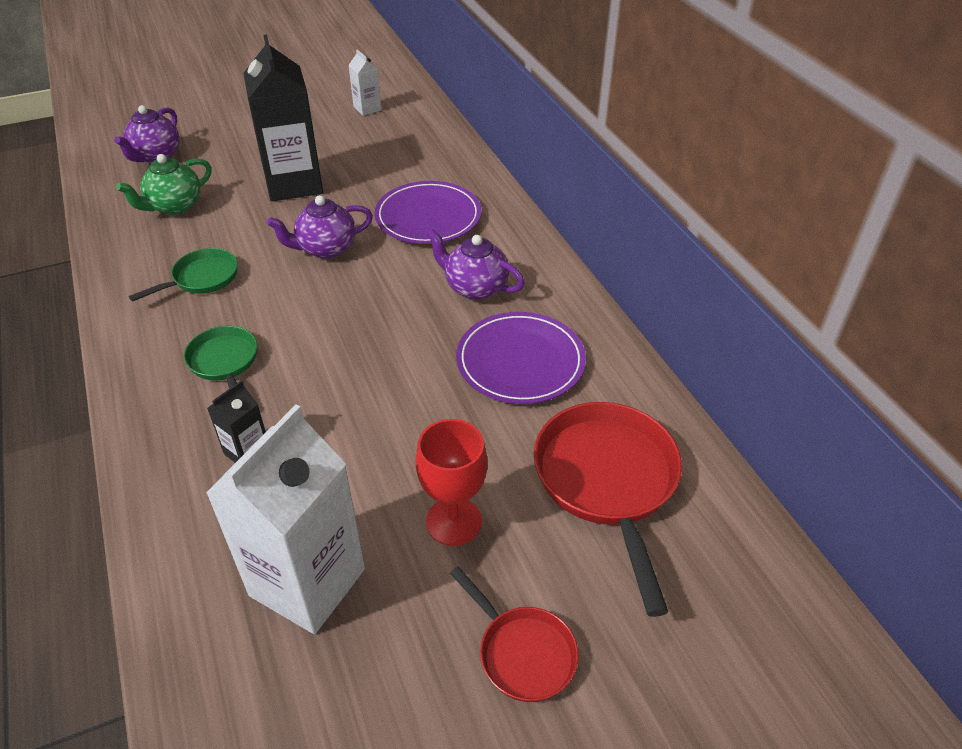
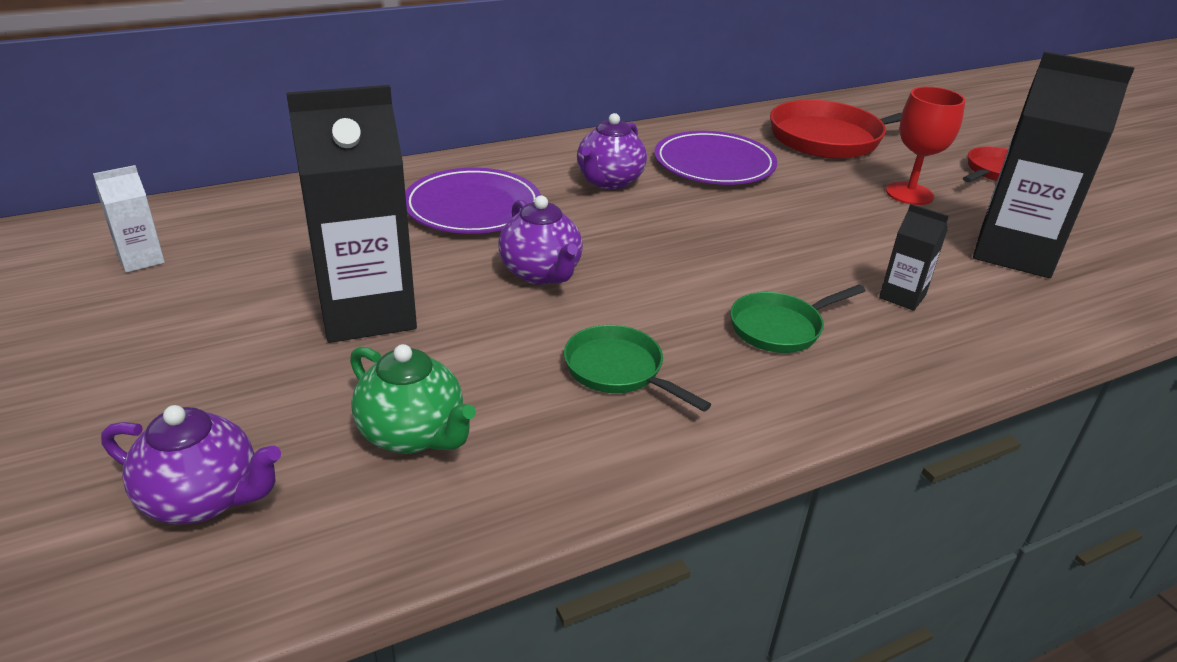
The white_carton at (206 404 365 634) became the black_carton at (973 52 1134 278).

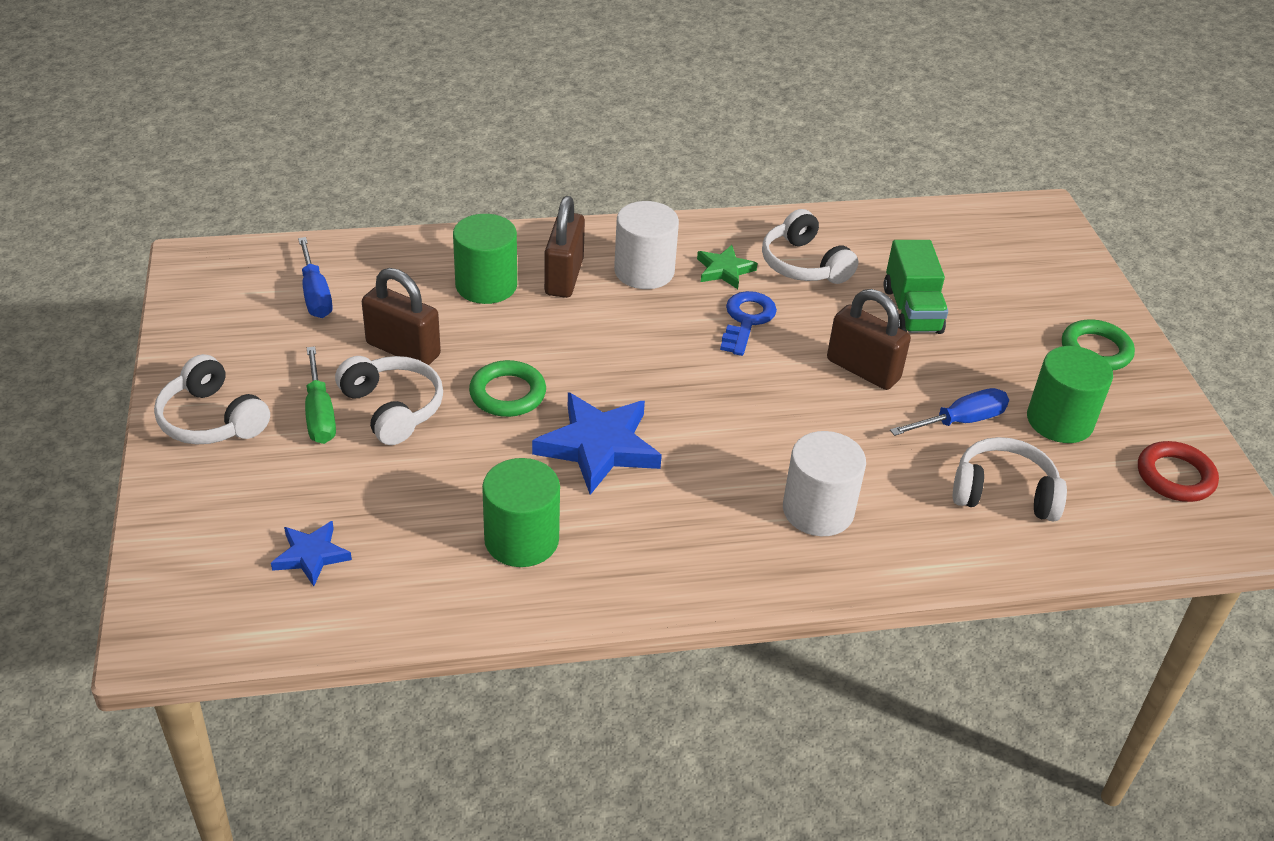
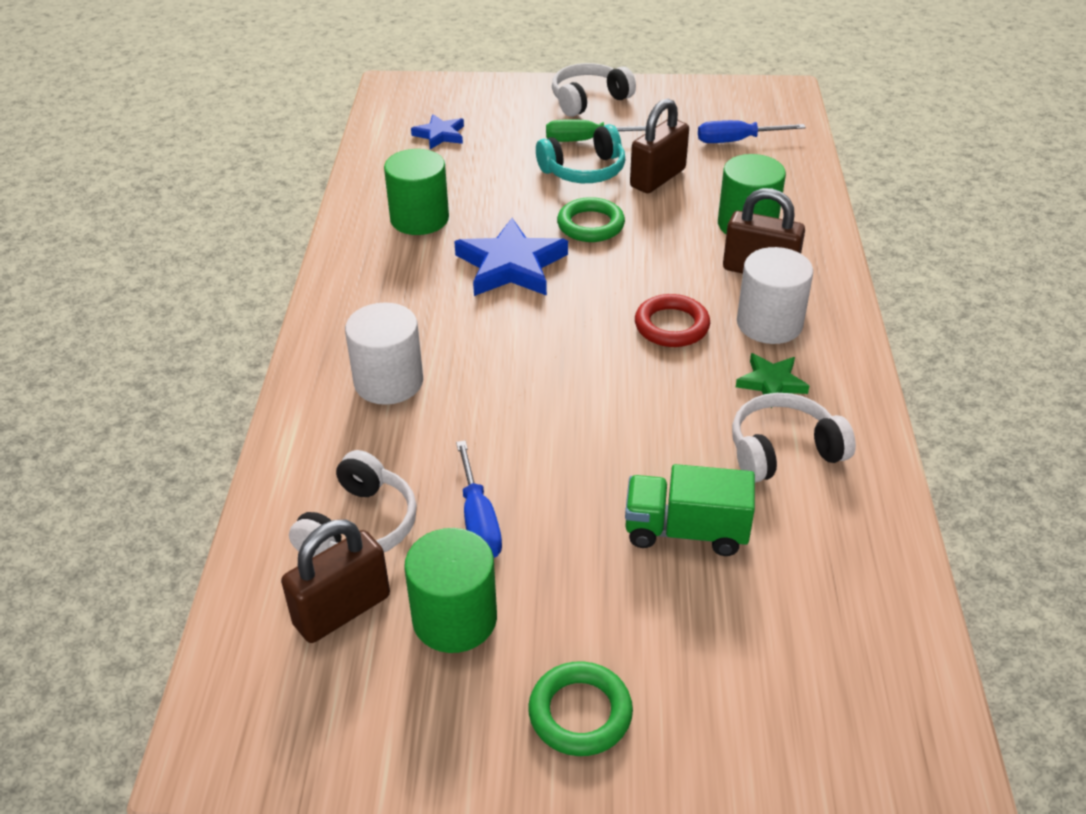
The brown_padlock moved from (827 289 911 390) to (281 520 390 643).
The blue_key at (720 291 777 356) disappeared.
The white_headphones at (335 356 443 445) became the turquoise_headphones at (536 124 625 183).
The red_ring moved from (1138 441 1219 502) to (635 294 710 347).

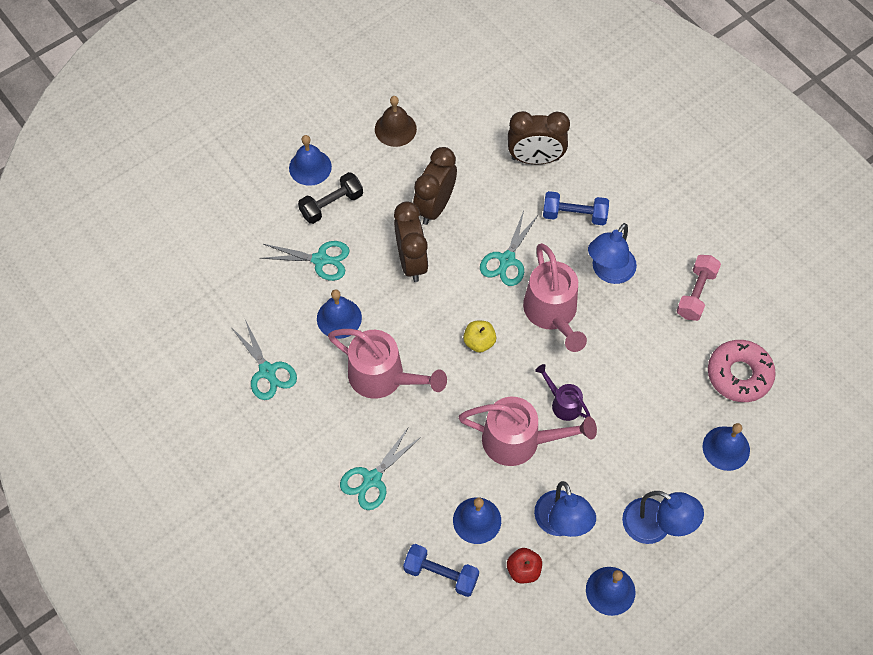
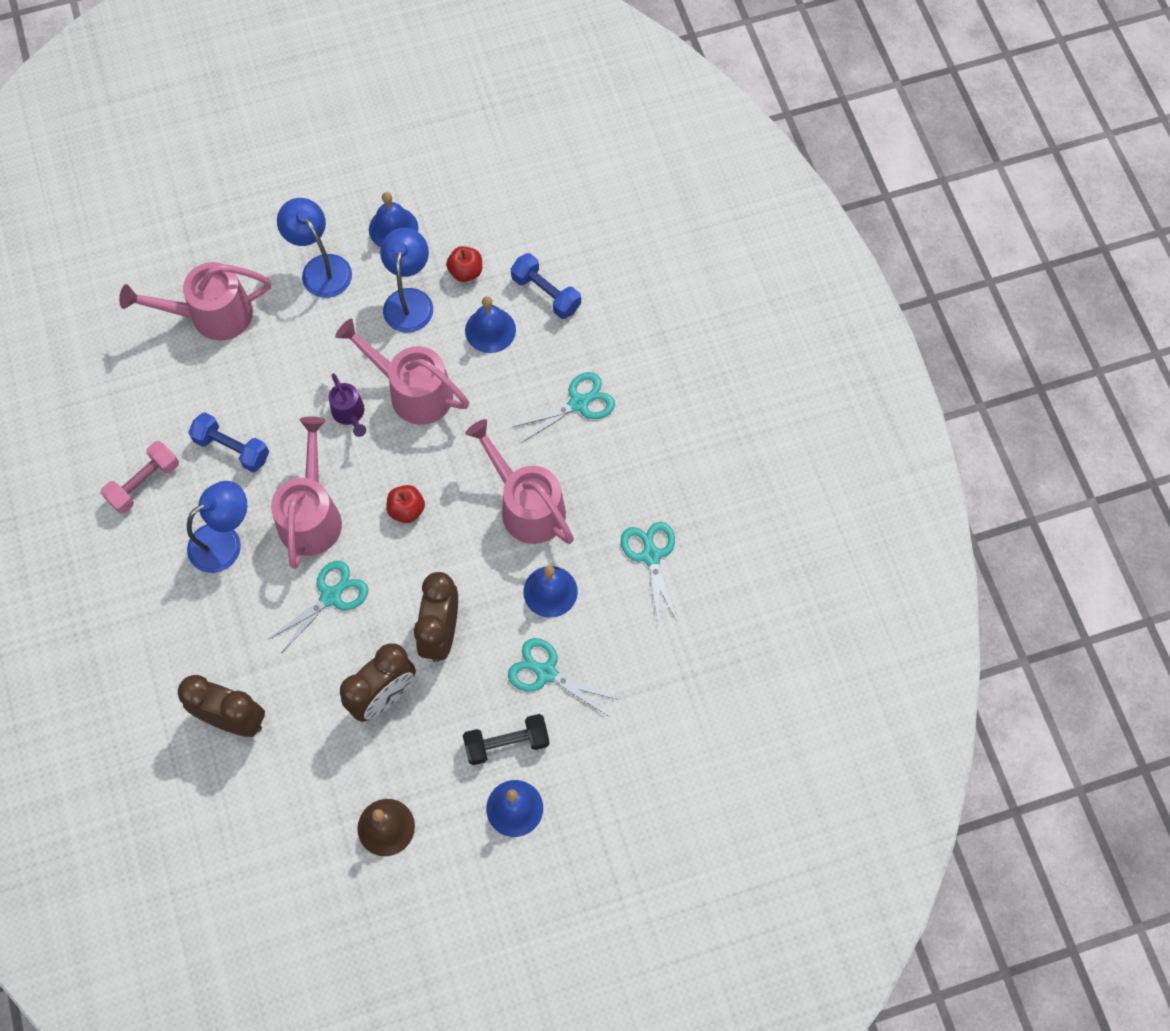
The blue_dumbbell moved from (543 191 609 225) to (188 412 269 472).
The yellow_apple at (463 321 496 353) became the red_apple at (386 485 425 523).
The pink_donut at (708 340 776 402) disappeared.
The blue_bell at (703 423 750 471) was replaced by the pink_watering_can at (119 262 271 341).

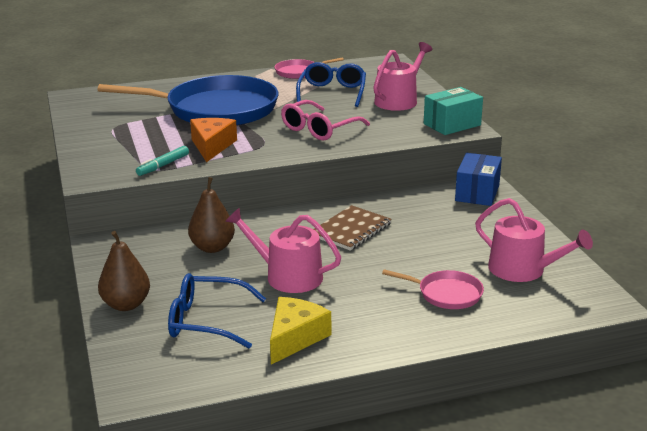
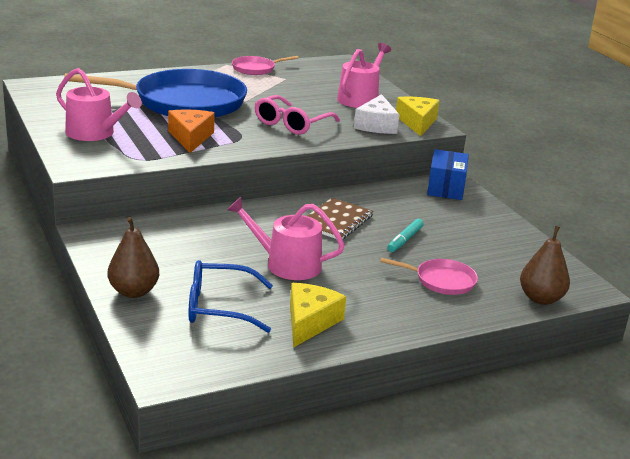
The blue_glasses at (296 62 366 107) disappeared.
The turquoise_box at (424 87 483 135) was replaced by the yellow_cheese at (396 97 440 136).
The turquoise_marker moved from (136 146 189 176) to (387 219 424 252).
The brown_pear moved from (188 177 235 253) to (520 226 570 305).
The pink_watering_can moved from (475 198 593 282) to (56 68 142 141).
The white_cheese at (354 94 400 134) appeared.

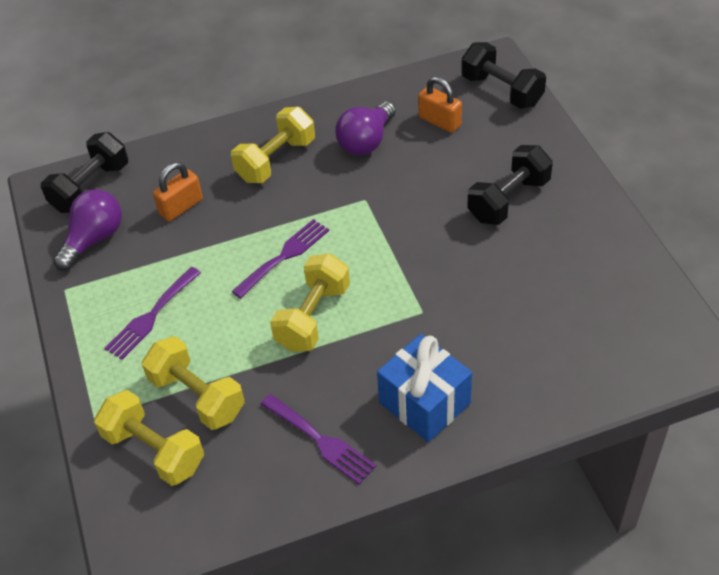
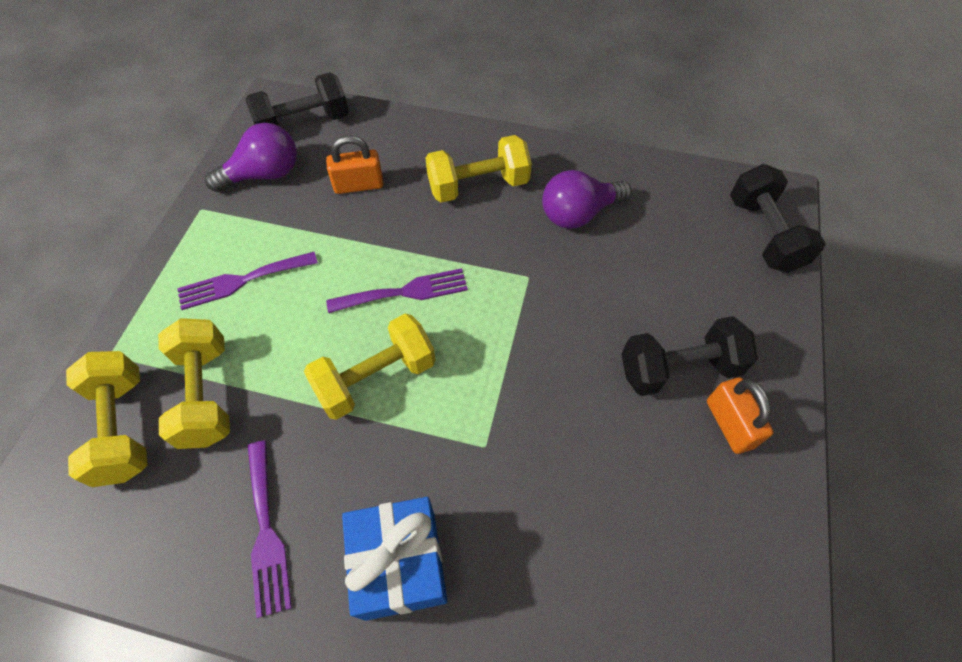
The orange_padlock moved from (418 77 462 133) to (707 377 773 454).

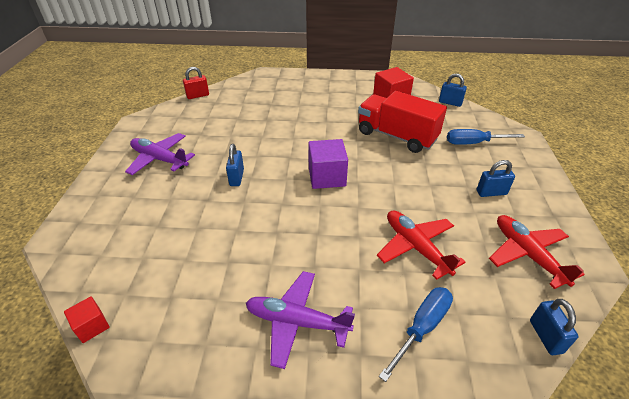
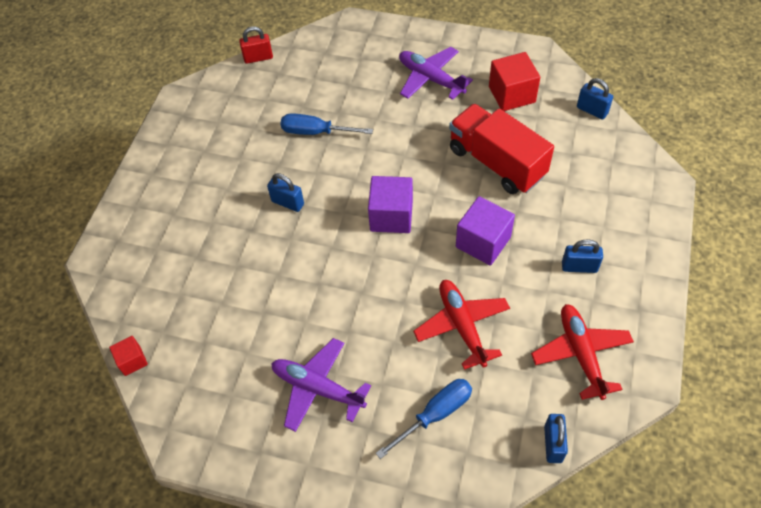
The blue_screwdriver moved from (447 129 525 145) to (280 113 373 135).
The purple_plane moved from (125 133 195 175) to (399 47 473 100).
The blue_padlock at (226 144 244 186) turned 75 degrees counterclockwise.
The purple_cube at (456 196 515 266) appeared.

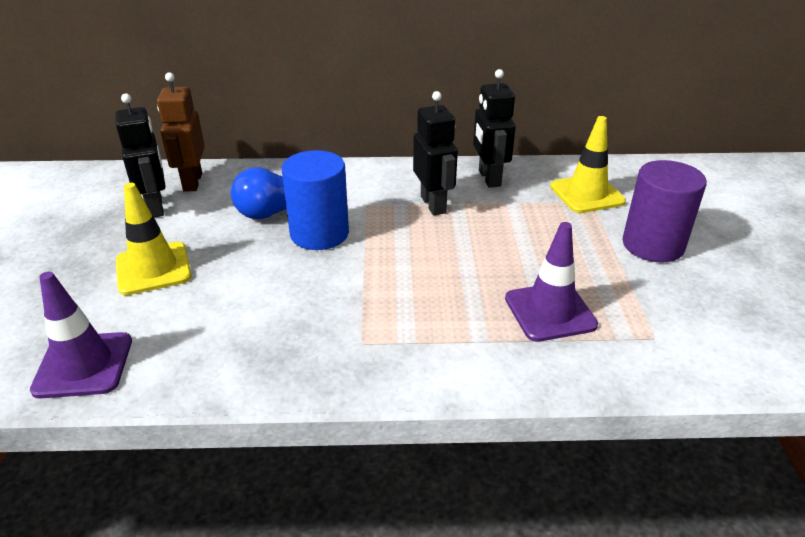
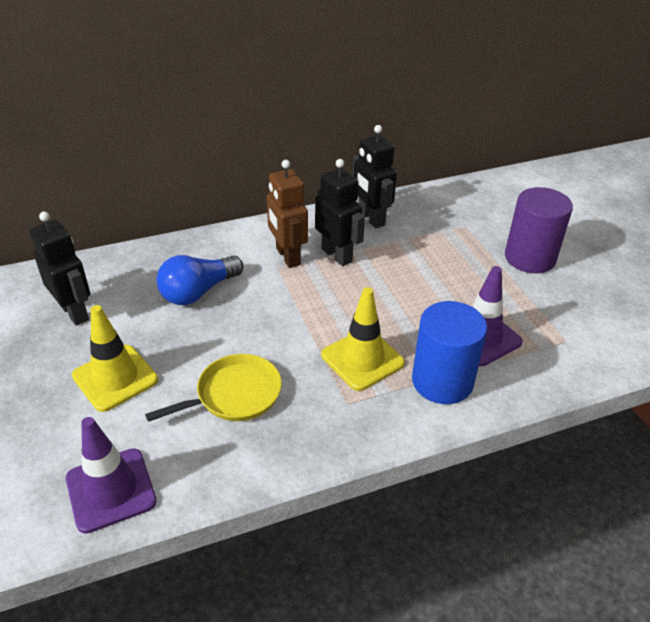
The brown_robot moved from (157 72 205 192) to (267 160 308 268).
The yellow_traffic_cone moved from (550 116 626 213) to (321 287 405 391).
The blue_cylinder moved from (282 150 349 250) to (412 301 487 404).
The yellow_pan at (145 354 282 422) appeared.

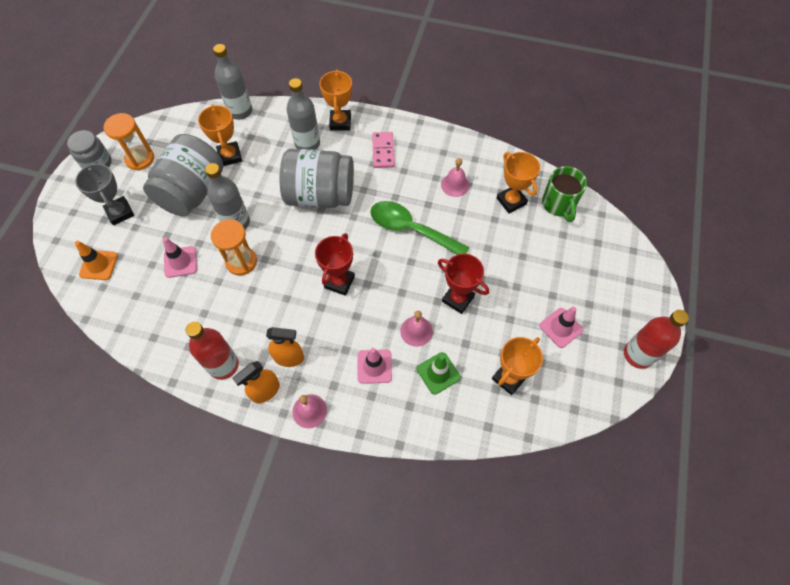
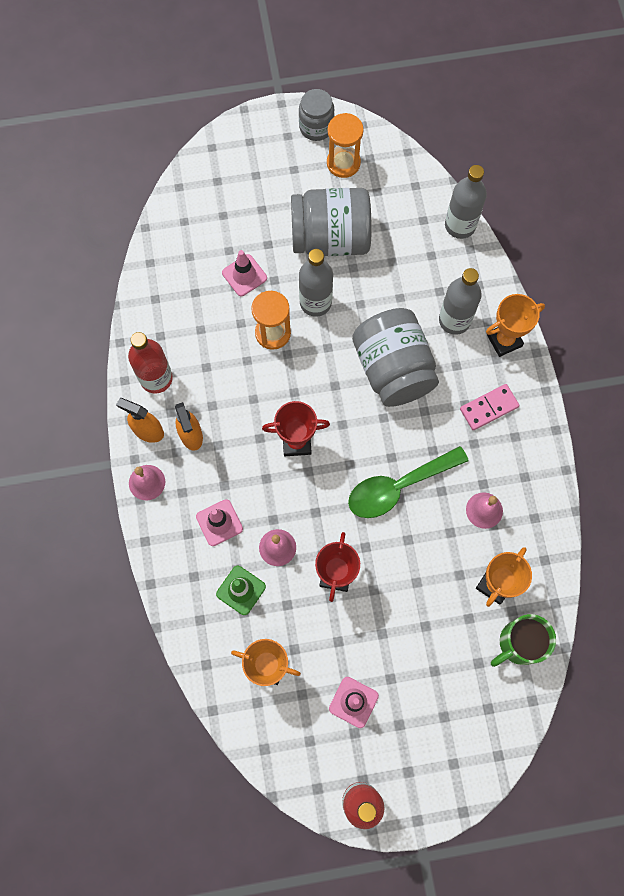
The orange_trophy at (198 104 242 166) disappeared.
The grey_trophy at (75 164 134 225) disappeared.
The green_spoon at (370 201 470 255) turned 120 degrees counterclockwise.
The orange_traffic_cone at (75 241 118 280) disappeared.

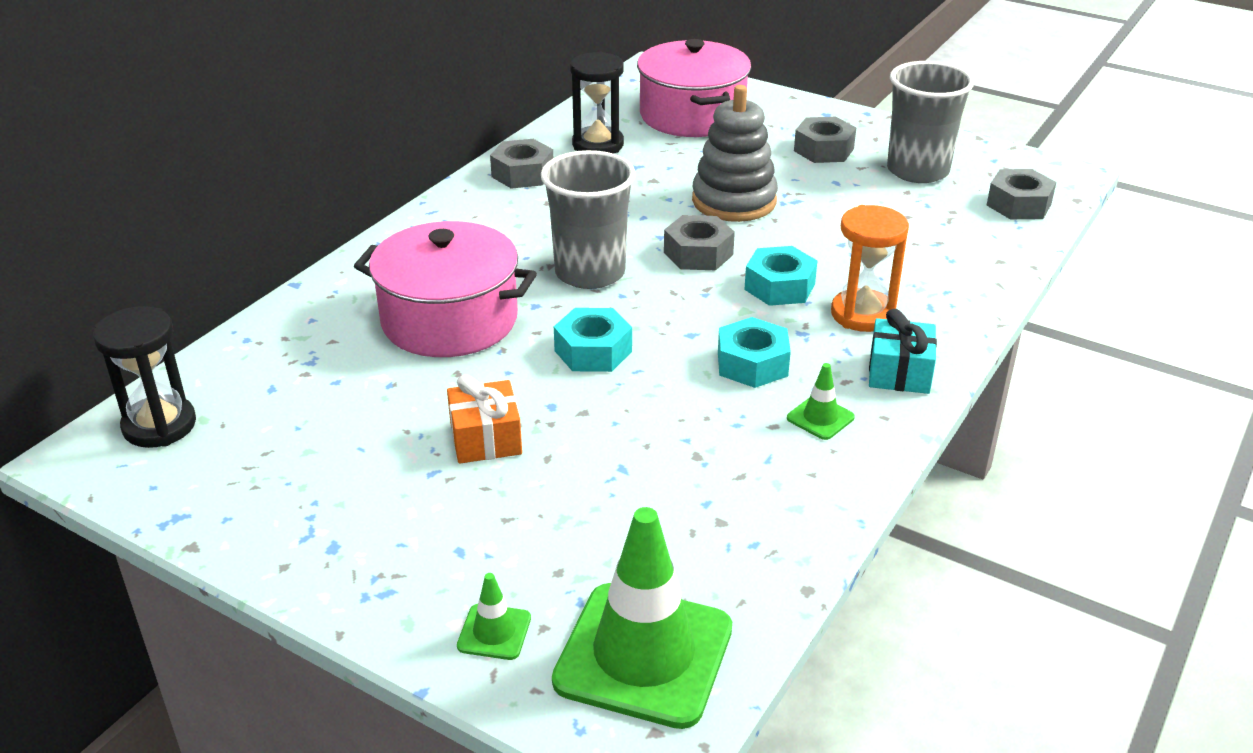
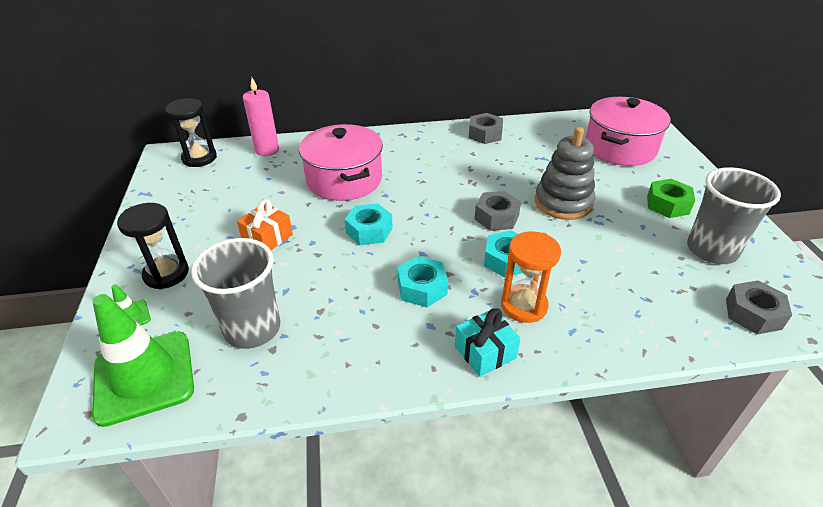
The black_hourglass moved from (570 52 624 154) to (117 203 189 290).
The grey_nut at (794 117 856 163) became the green_nut at (647 179 695 218).
The grey_cup moved from (541 150 636 289) to (191 238 280 349).
The green_traffic_cone at (787 363 855 440) disappeared.
The pink_candle at (243 77 279 156) appeared.

